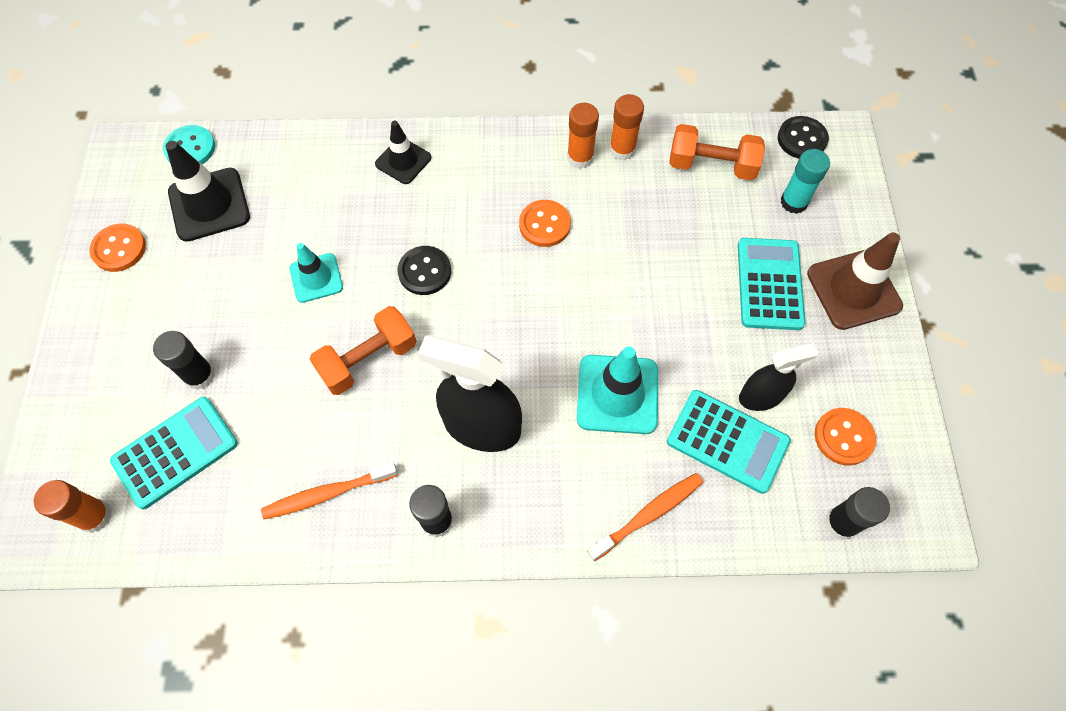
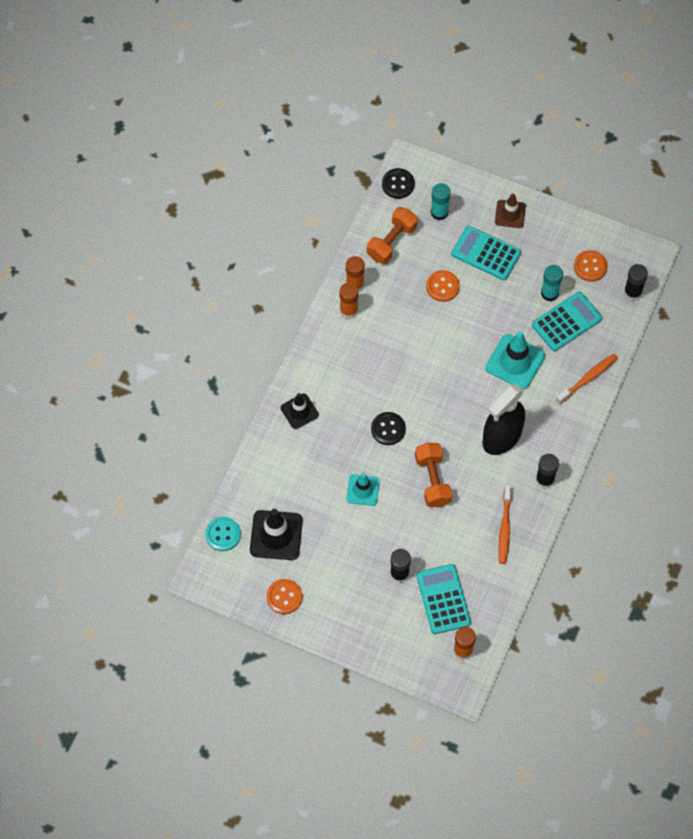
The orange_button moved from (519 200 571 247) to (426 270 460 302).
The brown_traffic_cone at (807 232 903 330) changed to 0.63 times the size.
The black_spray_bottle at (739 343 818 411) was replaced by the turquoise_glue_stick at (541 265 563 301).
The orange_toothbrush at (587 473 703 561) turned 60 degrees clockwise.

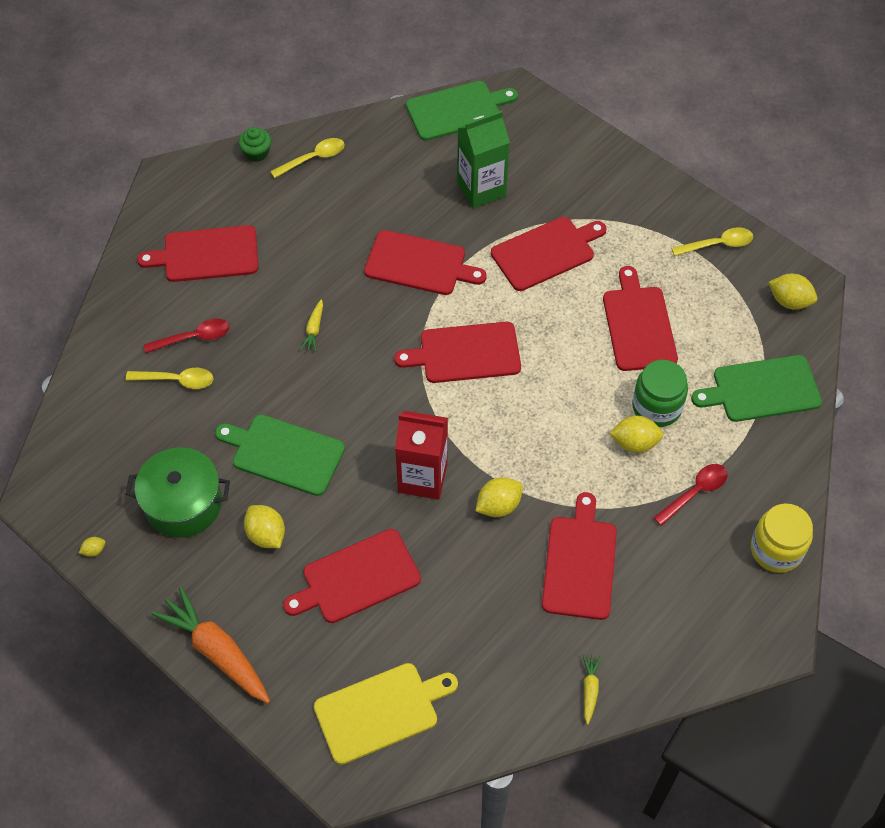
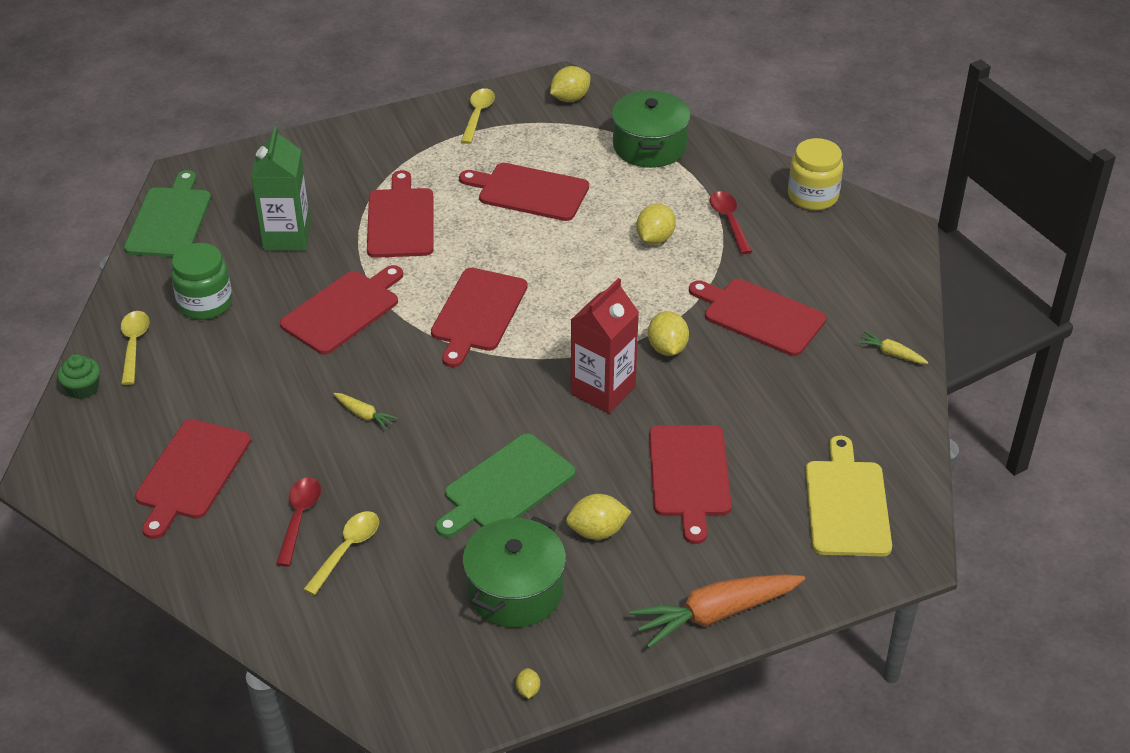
The green_cutting_board at (691 355 822 422) was replaced by the green_pot at (612 90 691 168).
The green_jar moved from (632 360 688 427) to (171 243 232 320).

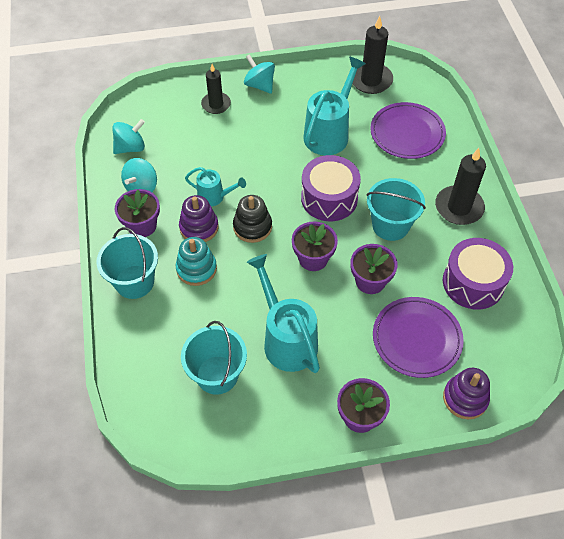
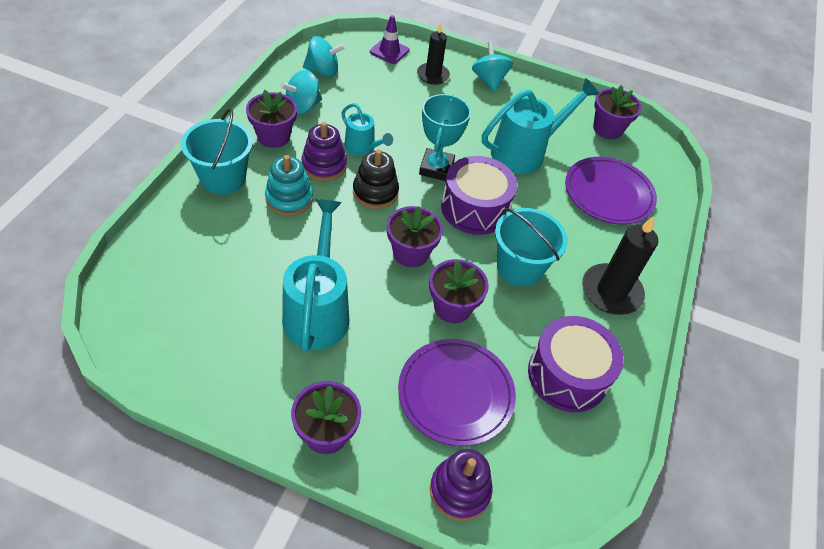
The black_candle at (352 16 393 94) was replaced by the purple_flower_pot at (593 85 642 139).
The turquoise_bucket at (181 321 247 395) disappeared.
The purple_traffic_cone at (370 15 409 64) appeared.
The turquoise_trophy at (419 94 471 181) appeared.

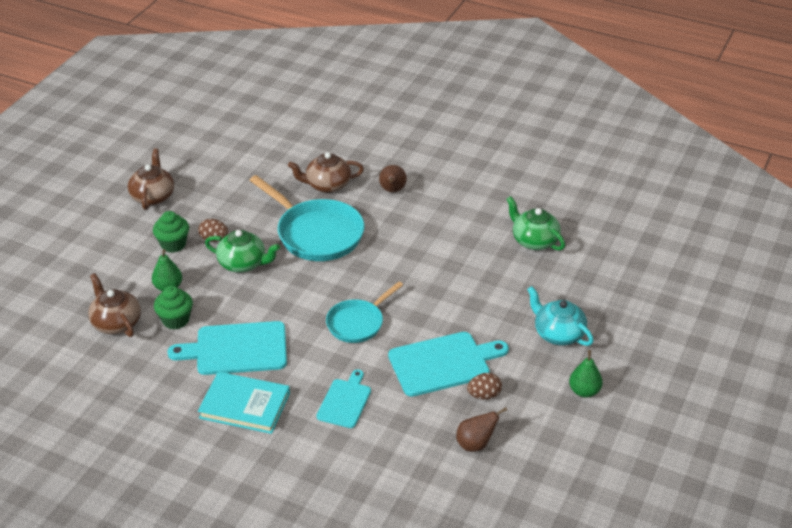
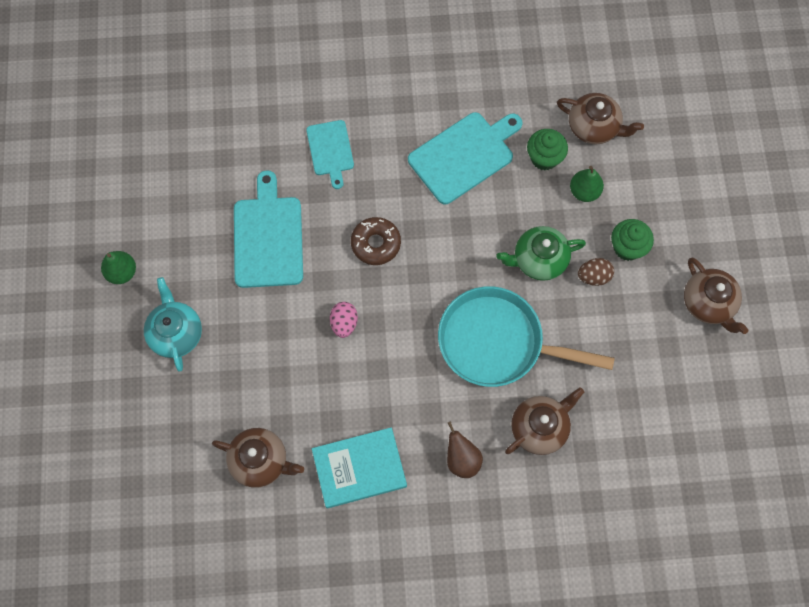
The green_teapot at (506 196 565 251) became the brown_teapot at (212 428 304 488).
The turquoise_pan at (326 282 403 343) was replaced by the brown_donut at (351 217 401 265).
The turquoise_teapot at (527 286 594 346) turned 120 degrees counterclockwise.
The turquoise_cutting_board at (388 332 509 397) turned 135 degrees clockwise.
The turquoise_book moved from (198 372 290 434) to (312 427 407 508).
The brown_egg at (467 373 502 400) disappeared.
The brown_pear at (456 407 507 452) disappeared.
The pink_egg at (330 302 358 338) appeared.

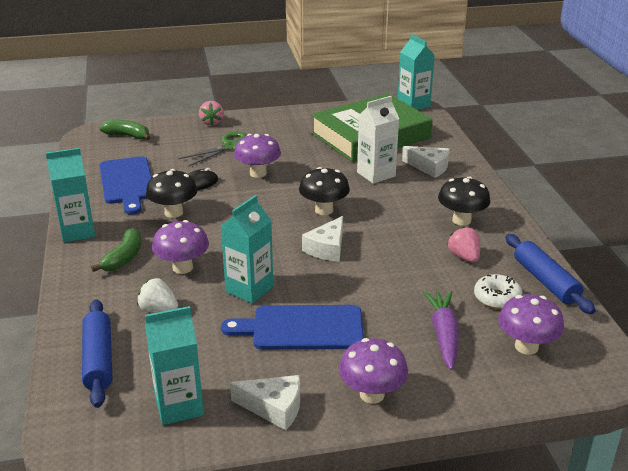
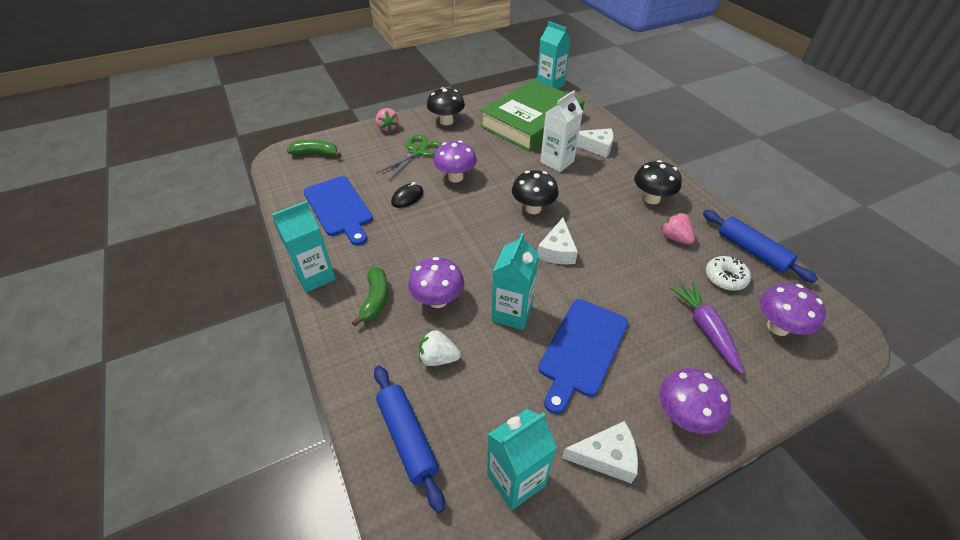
The black_mushroom moved from (146 169 197 218) to (427 87 465 125).
The blue_cutting_board at (221 305 364 350) turned 45 degrees counterclockwise.

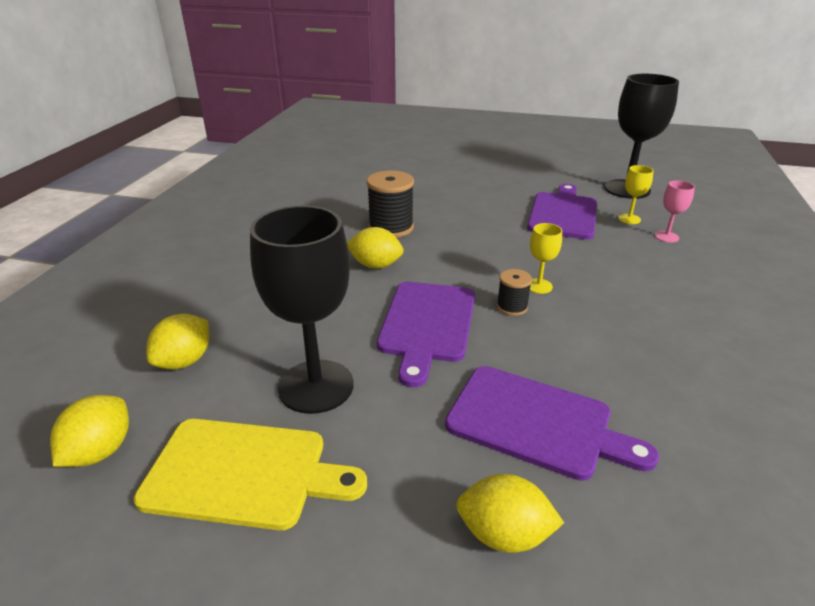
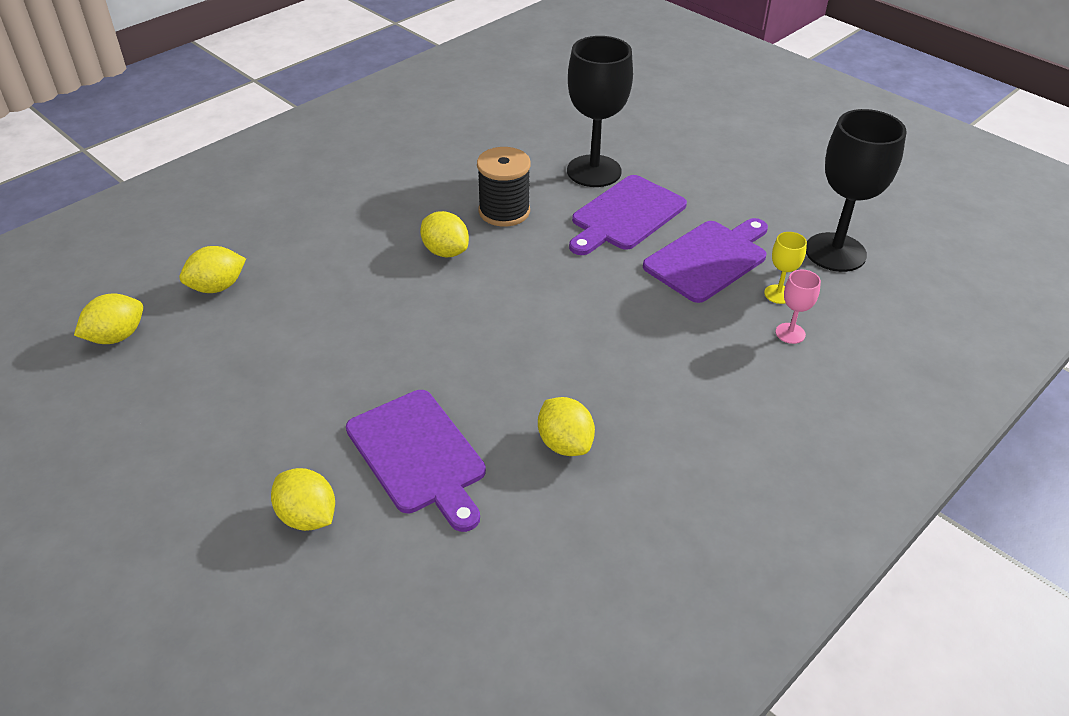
The black_goblet moved from (250 205 354 414) to (567 36 633 187).
The yellow_goblet at (530 223 562 294) disappeared.
The black_spool at (497 269 532 316) disappeared.
The purple_cutting_board moved from (377 282 475 387) to (569 175 687 255).
The yellow_cutting_board at (134 419 367 530) disappeared.
The yellow_lemon at (538 397 595 456) appeared.

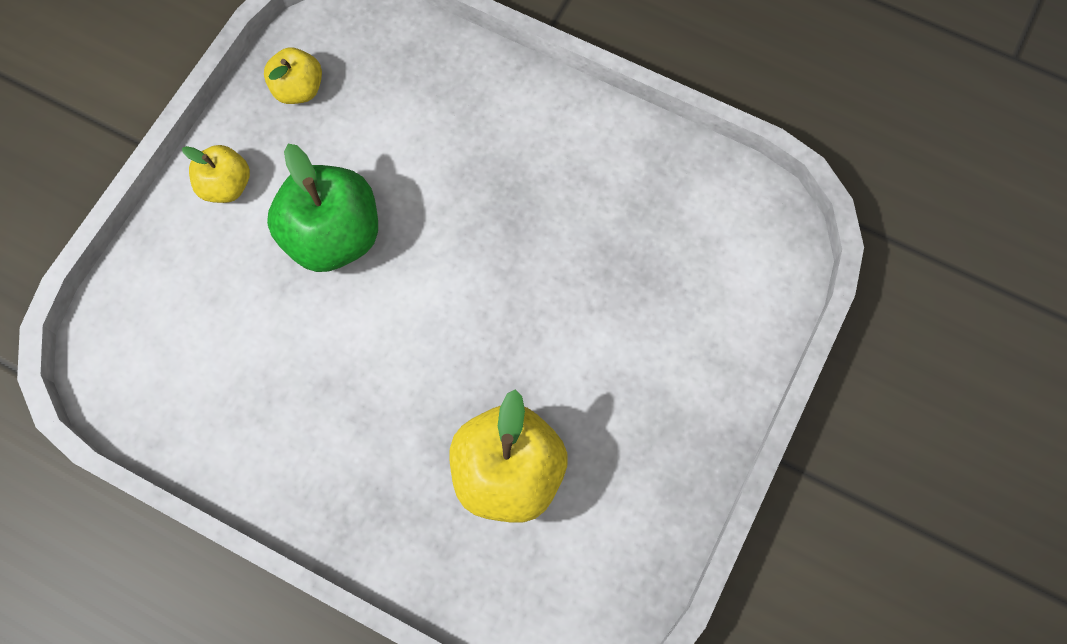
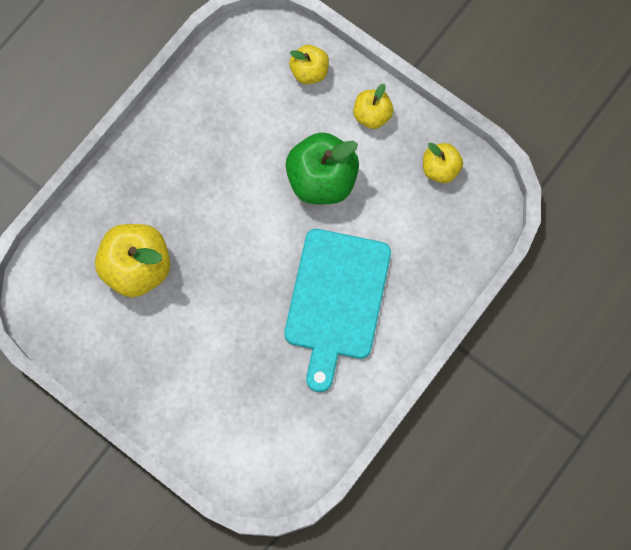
The yellow_apple at (289 45 329 84) appeared.
The turquoise_cutting_board at (284 229 391 392) appeared.

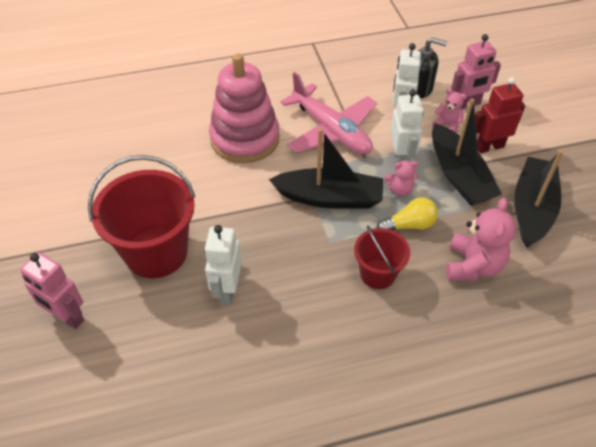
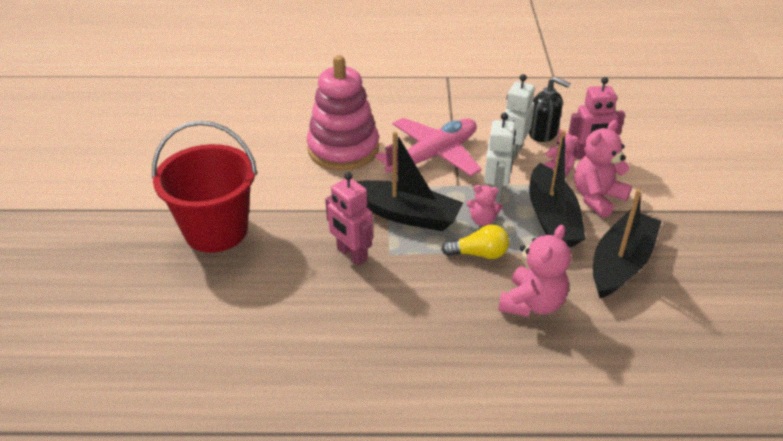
The pink_plane at (280 72 377 154) turned 105 degrees counterclockwise.
The red_robot at (475 77 525 153) was replaced by the pink_teddy_bear at (574 120 632 218).
The white_robot at (204 225 242 305) disappeared.
The red_bucket at (354 226 410 289) disappeared.
The pink_robot moved from (20 252 84 329) to (325 172 373 266).

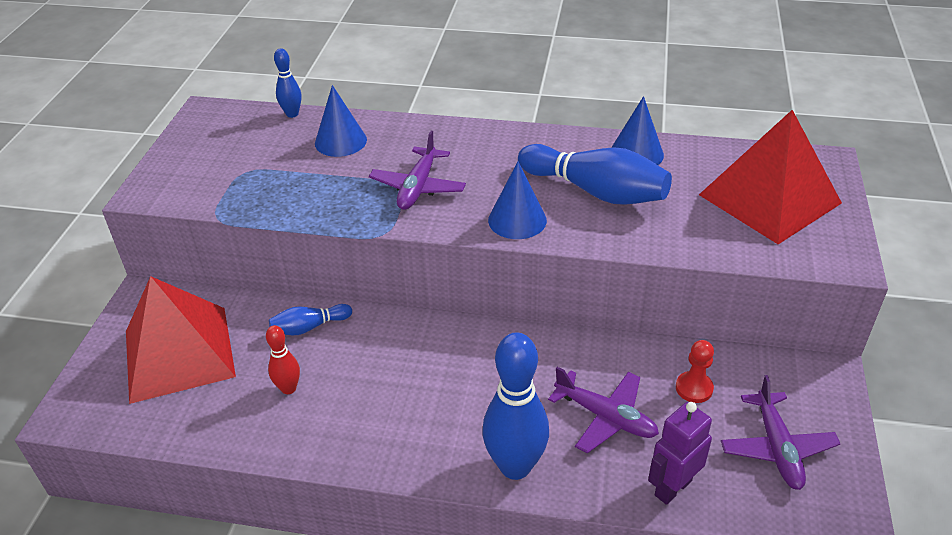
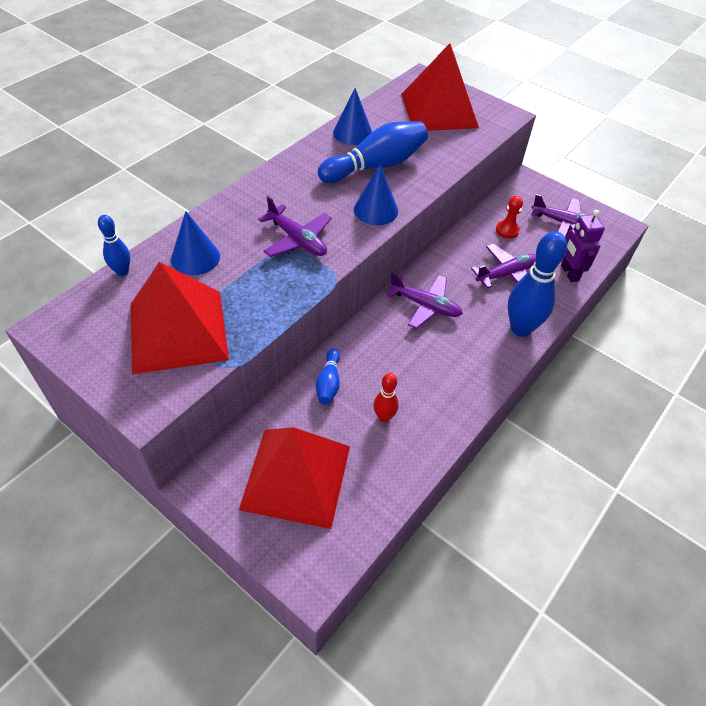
The red_pyramid at (131 262 229 375) appeared.
The purple_plane at (386 273 463 329) appeared.

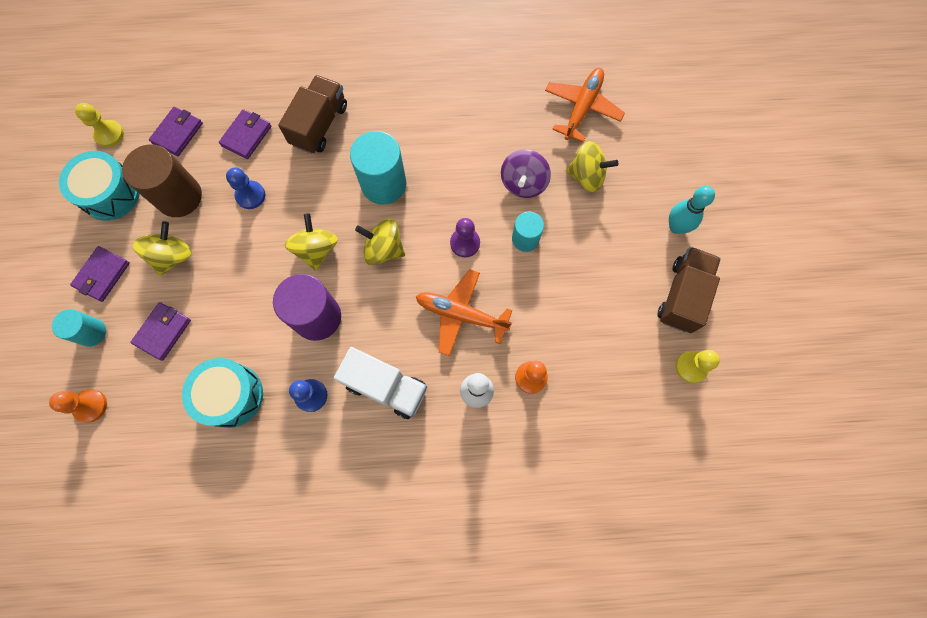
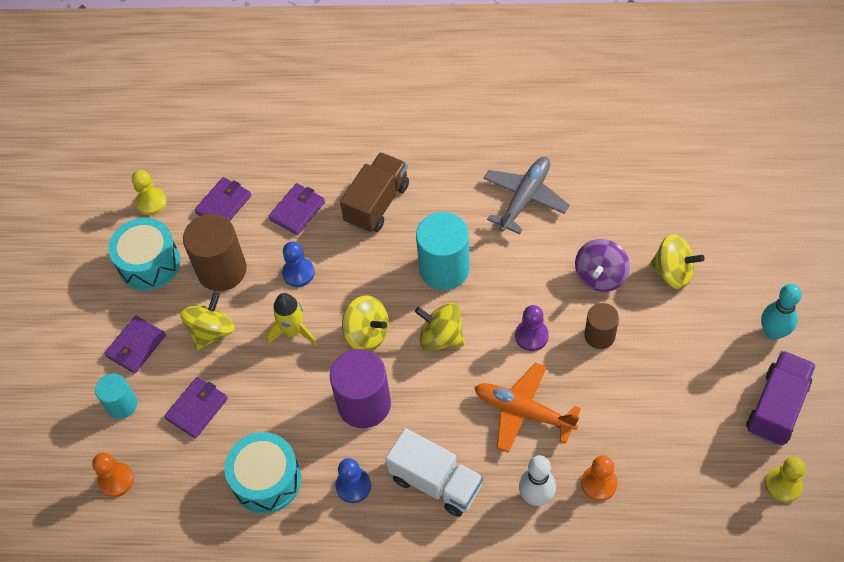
The orange_plane at (545 68 625 142) disappeared.
The turquoise_cylinder at (512 211 544 252) became the brown_cylinder at (584 303 619 349).
The yellow_spinning_top at (285 213 338 271) turned 120 degrees clockwise.
The brown_truck at (658 247 721 333) became the purple_truck at (746 351 816 446).
The grey_plane at (483 157 570 234) appeared.
The yellow_rocket at (267 293 317 346) appeared.

